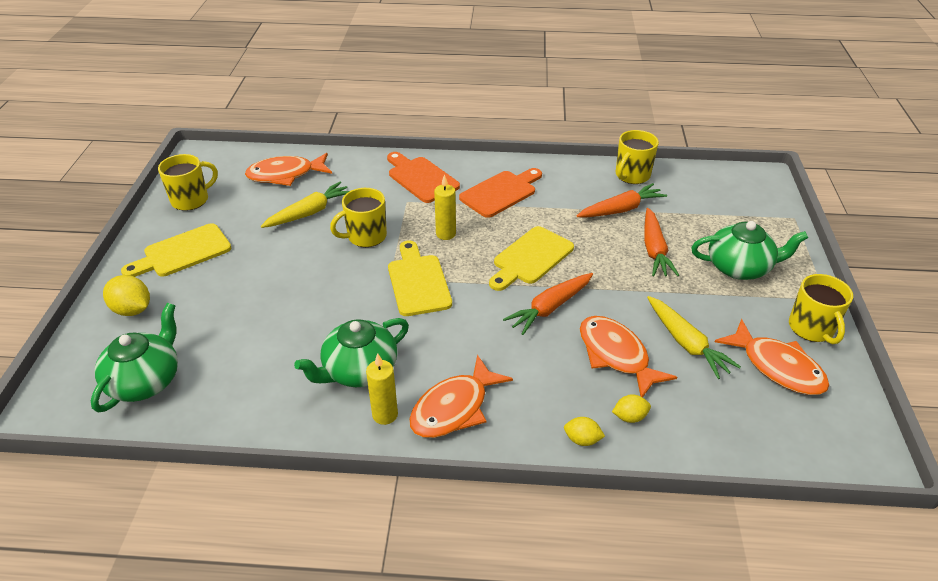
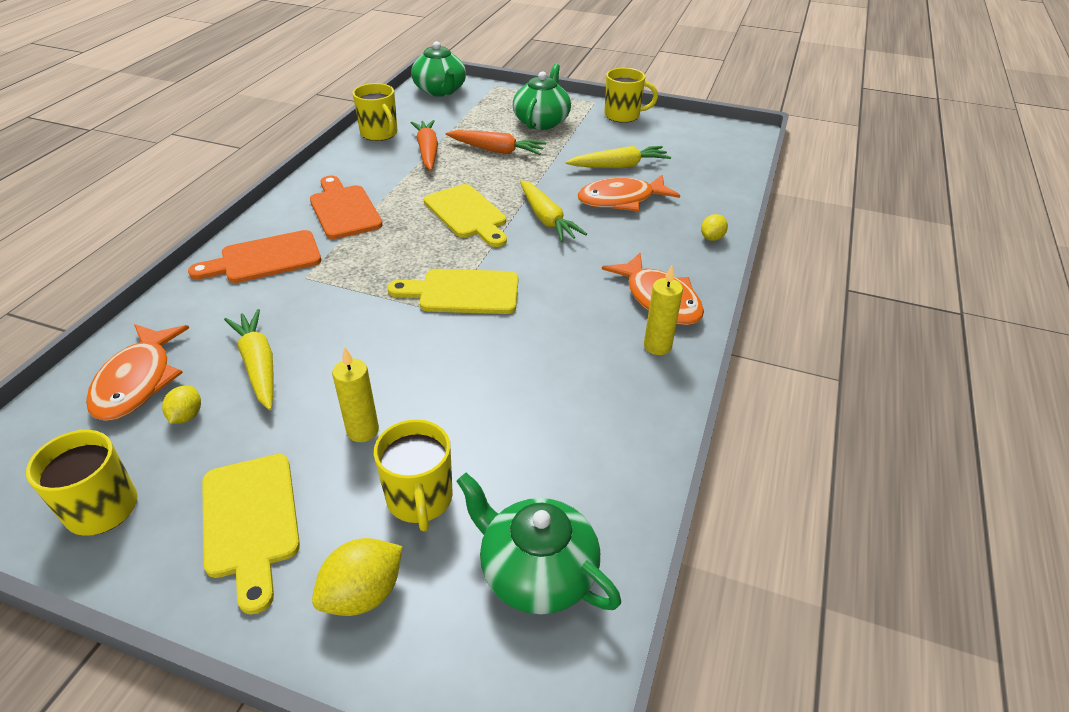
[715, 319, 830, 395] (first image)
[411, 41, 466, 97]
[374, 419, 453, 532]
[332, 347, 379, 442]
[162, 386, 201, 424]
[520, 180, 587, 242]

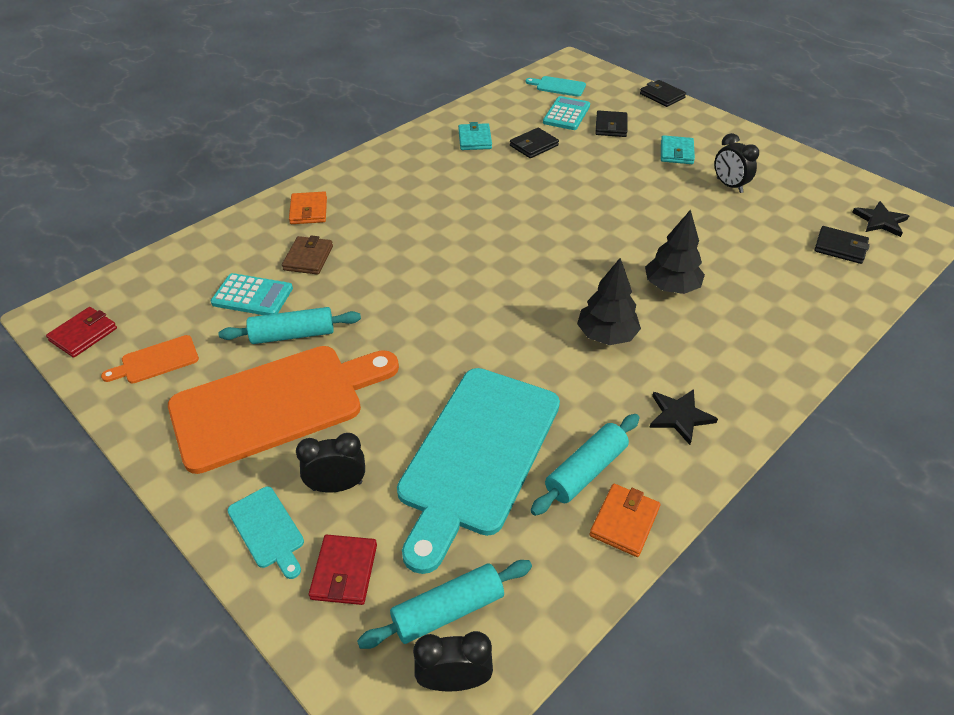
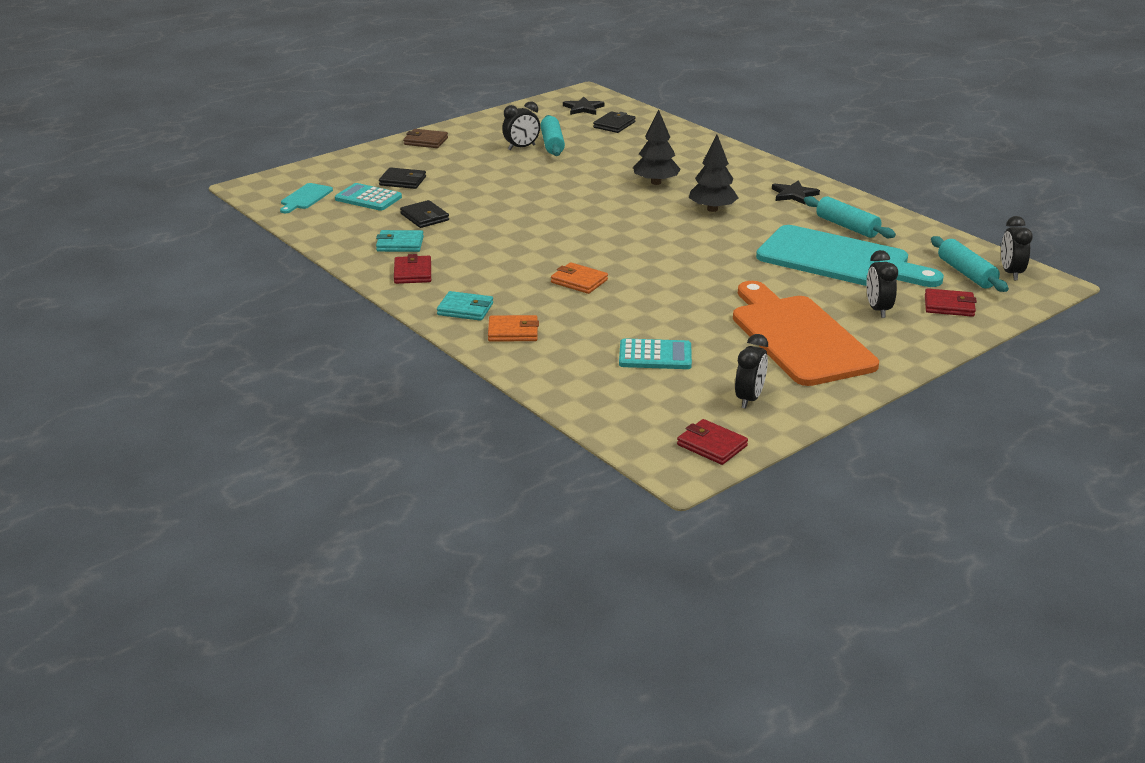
[227, 486, 304, 579] (first image)
[640, 80, 686, 107] (first image)
[394, 254, 431, 284]
[540, 115, 565, 156]
[403, 129, 448, 148]
[551, 262, 608, 294]
[437, 291, 493, 321]
[735, 334, 768, 409]
[619, 338, 692, 369]

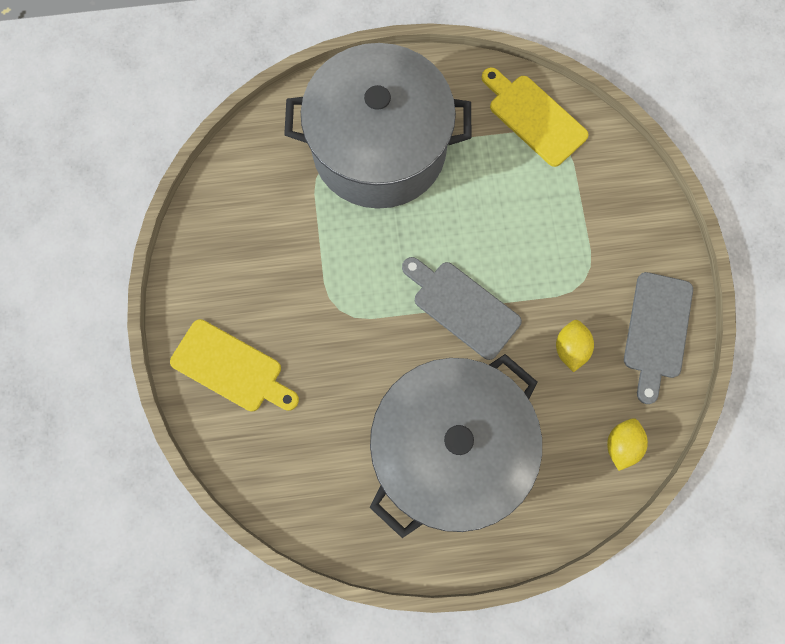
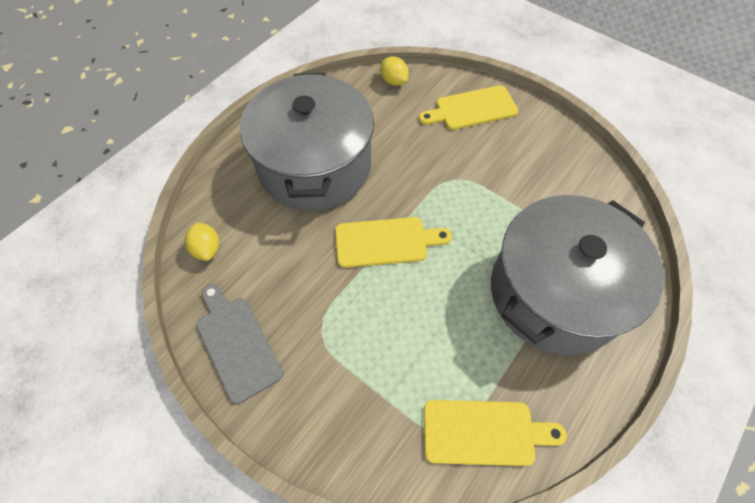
[380, 56, 409, 86]
[335, 217, 452, 268]

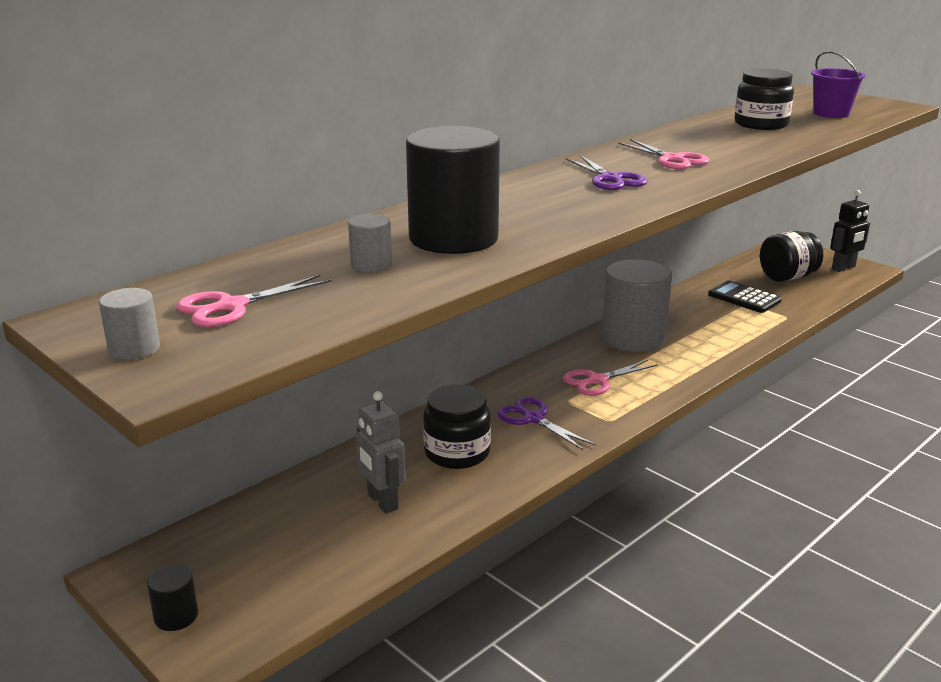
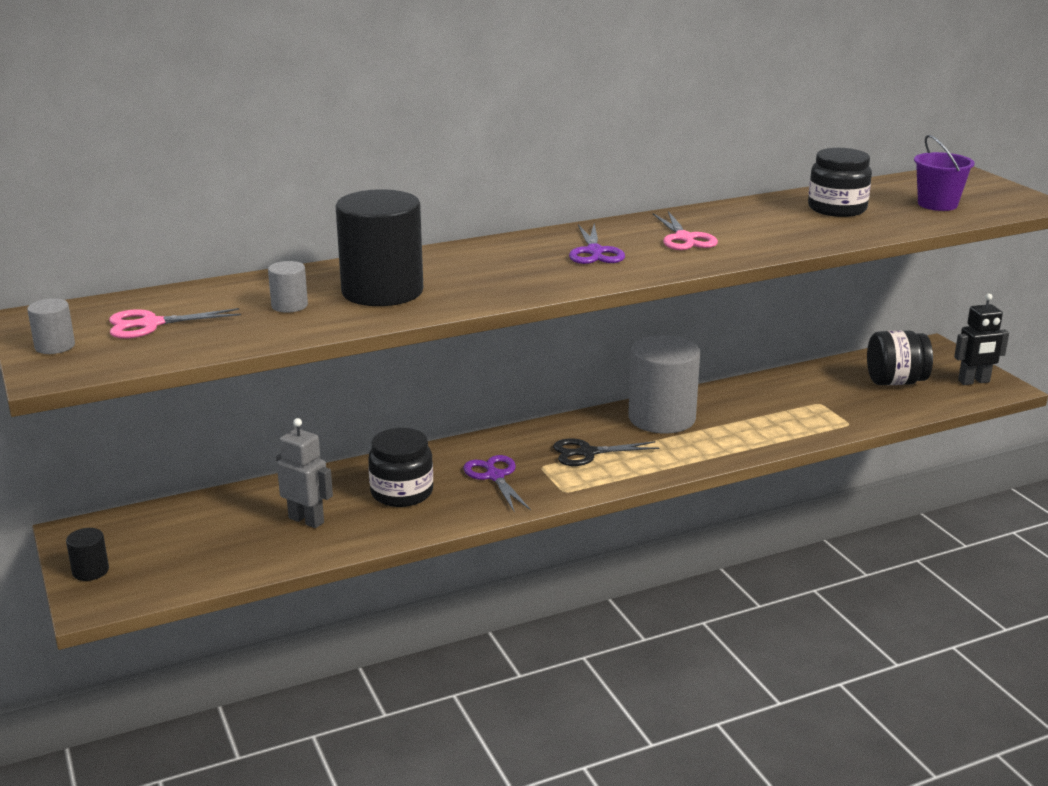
[708, 281, 782, 313] (first image)
[553, 438, 660, 466]
[276, 418, 333, 528]

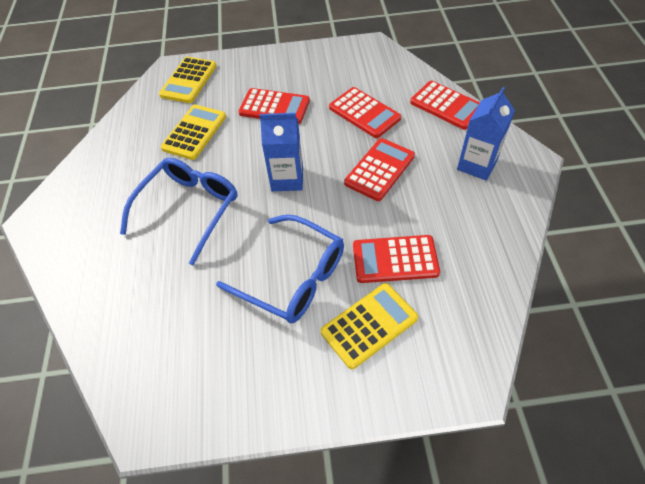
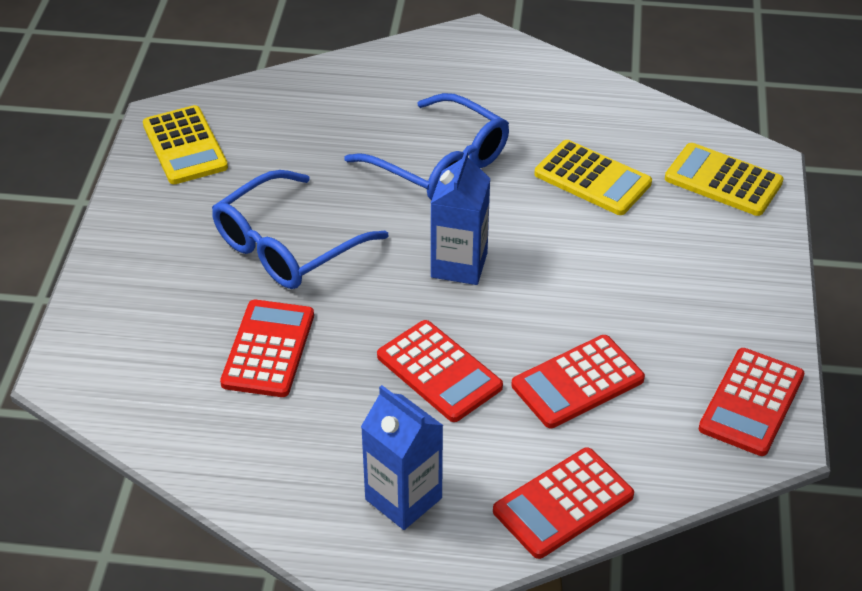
[699, 348, 804, 456]
[143, 105, 228, 184]

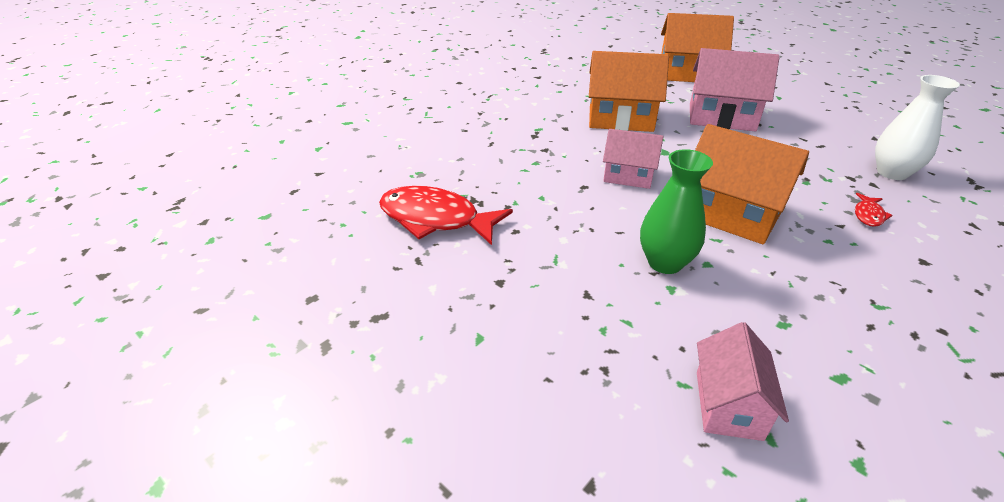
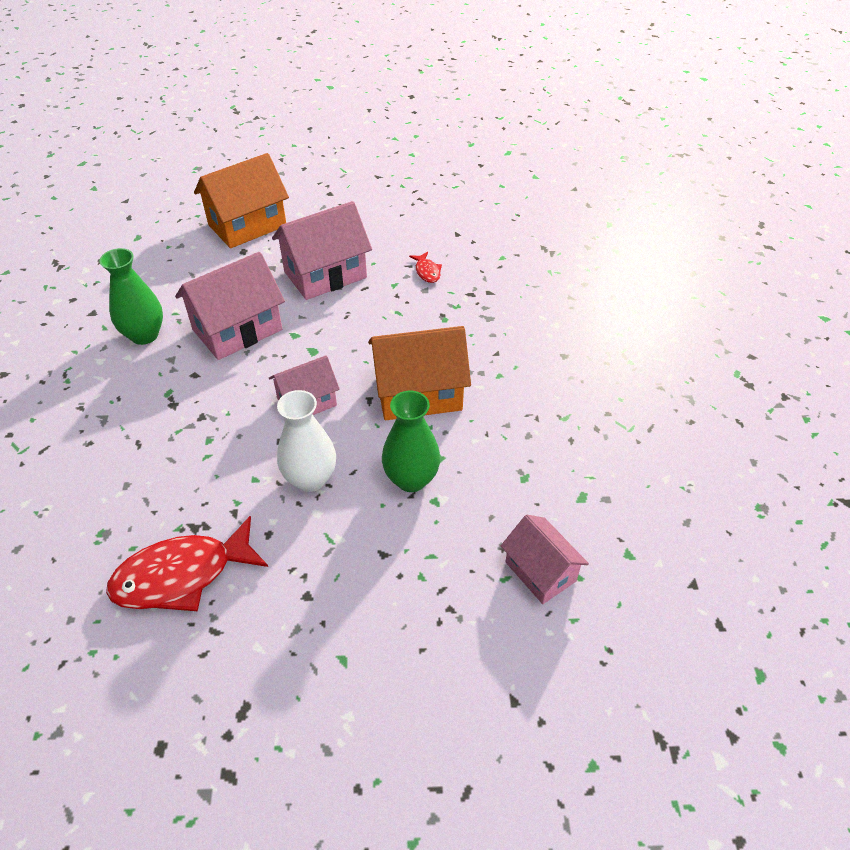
[99, 248, 163, 345]
[409, 252, 442, 283]
[277, 390, 336, 492]
[175, 252, 285, 360]

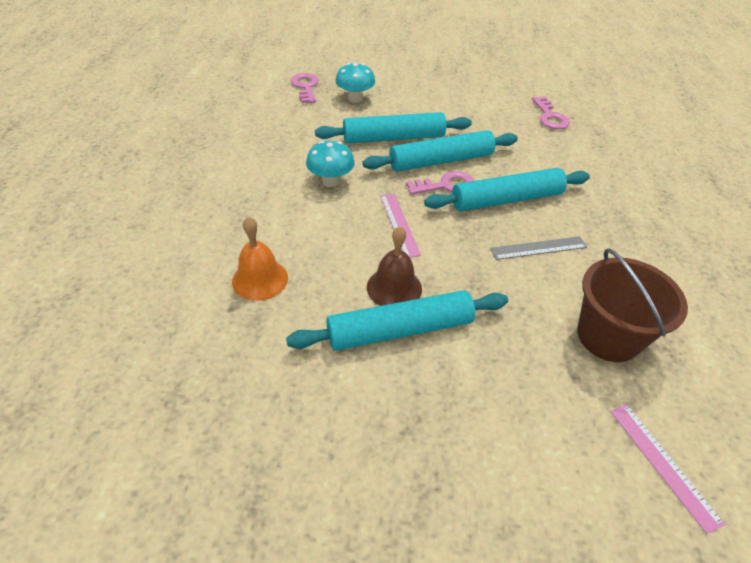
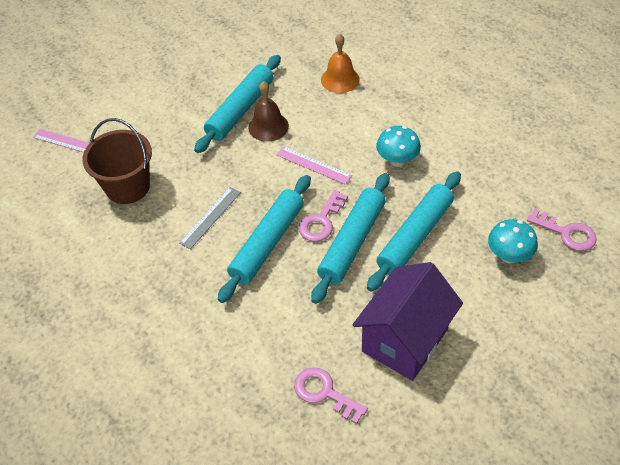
[352, 262, 463, 381]

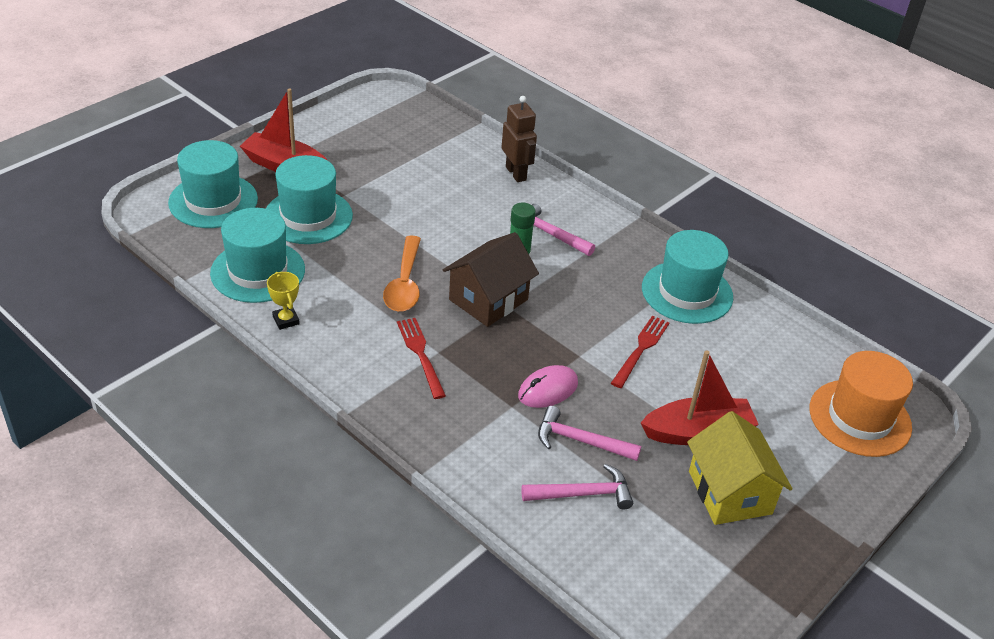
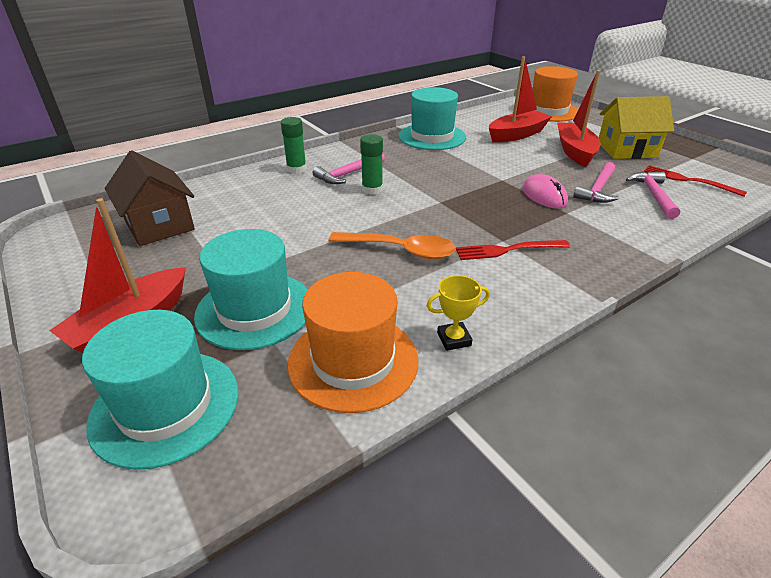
[502, 96, 537, 182] (first image)
[281, 117, 307, 174]
[489, 56, 552, 142]
[105, 150, 195, 246]
[644, 165, 747, 197]
[288, 272, 419, 413]

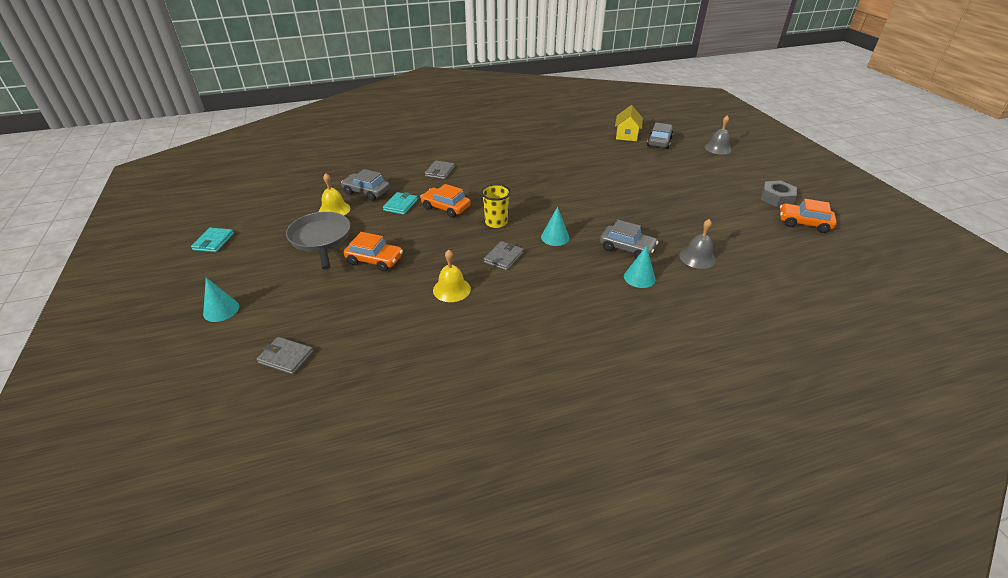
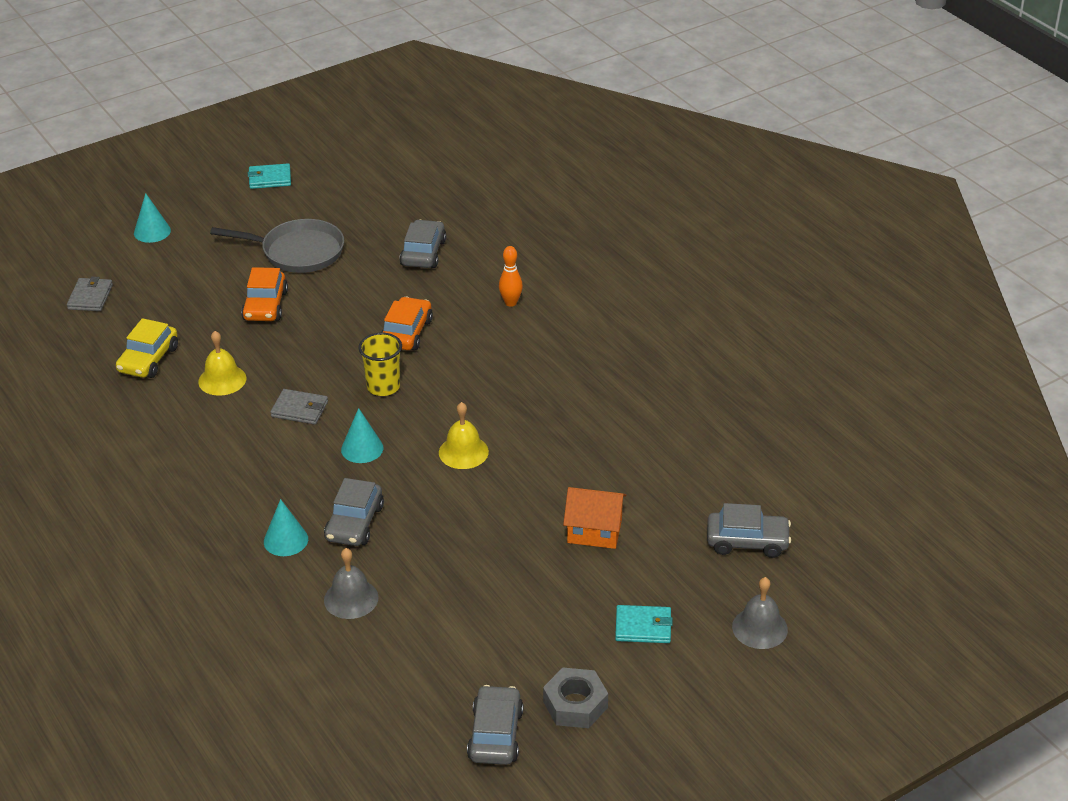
[615, 105, 643, 141] (first image)
[116, 318, 178, 378]
[563, 487, 627, 549]
[439, 402, 489, 469]
[615, 605, 673, 643]
[499, 246, 523, 307]
[467, 685, 523, 765]
[210, 219, 344, 273]

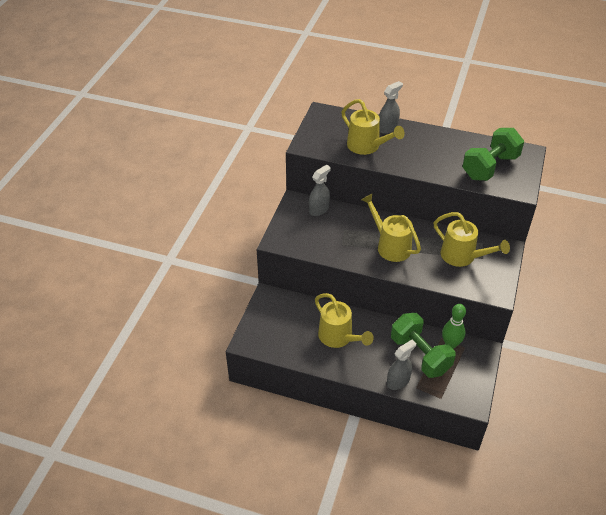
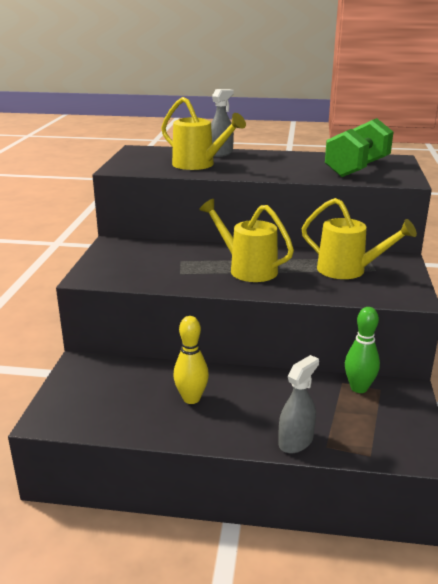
[309, 165, 331, 216] (first image)
[391, 313, 456, 378] (first image)
[173, 316, 209, 404]

